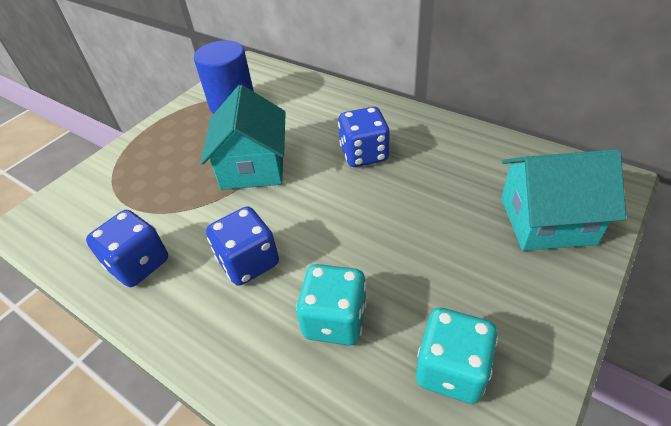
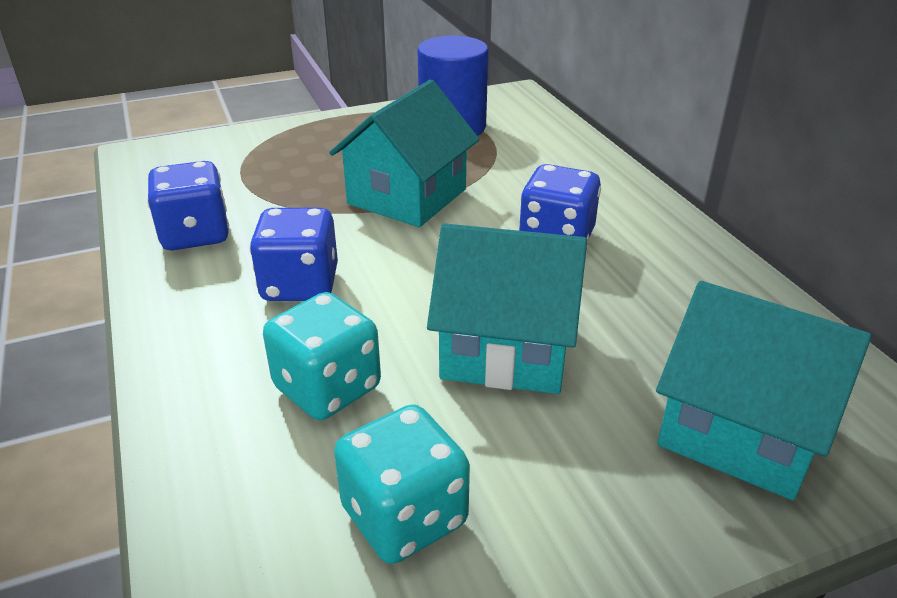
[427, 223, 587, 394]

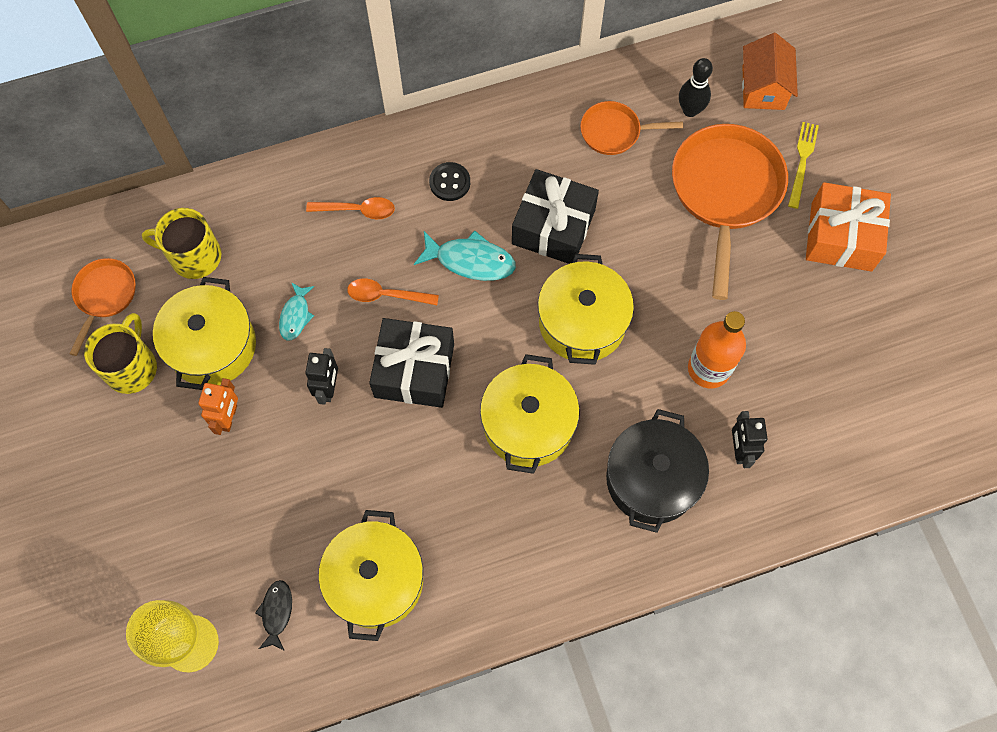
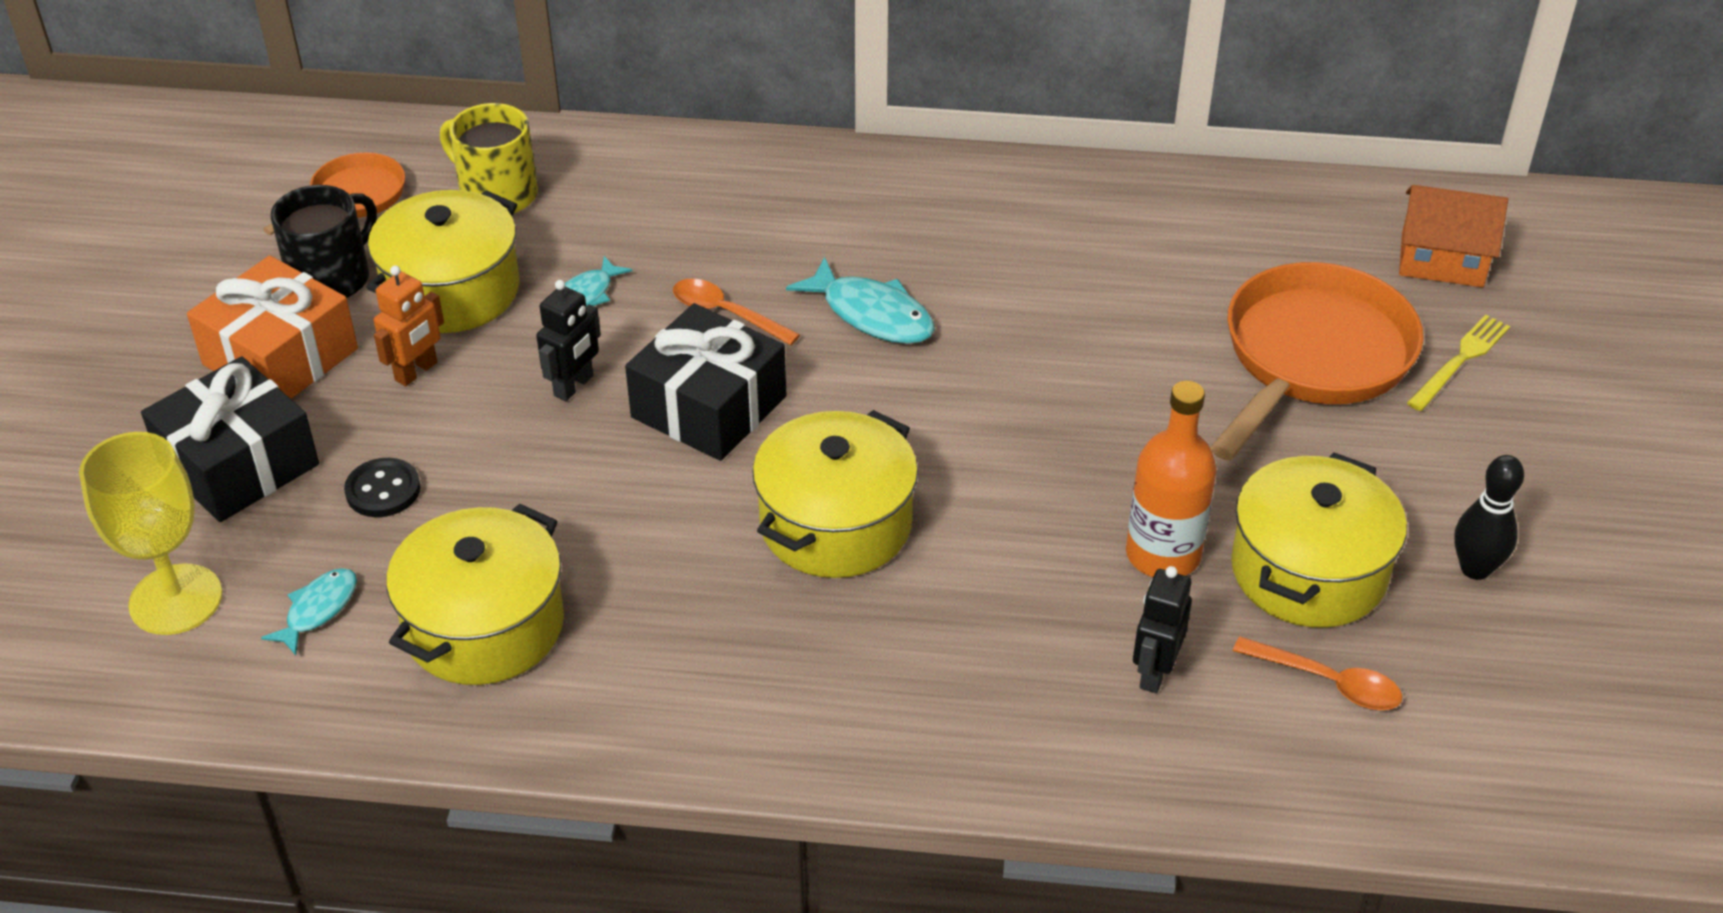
[580, 101, 683, 155] (first image)
[606, 409, 709, 533] (first image)
[1233, 636, 1402, 710]
[344, 458, 420, 517]
[141, 356, 319, 522]
[1231, 452, 1407, 628]
[1454, 455, 1524, 580]
[187, 256, 358, 399]
[270, 185, 377, 298]
[261, 568, 357, 655]
[1399, 185, 1508, 287]

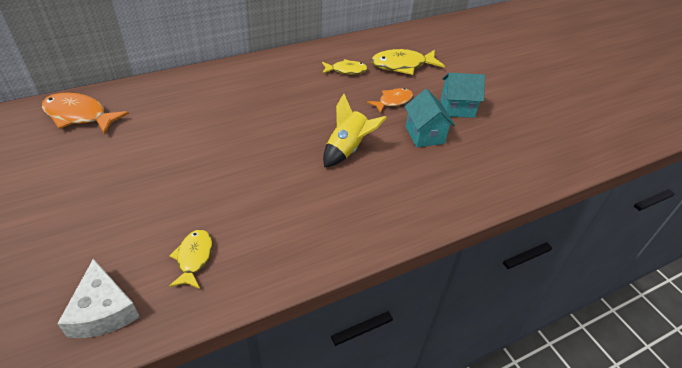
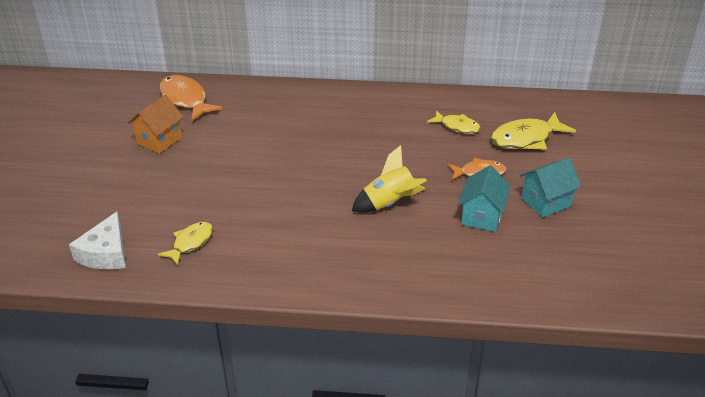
[128, 95, 183, 154]
[491, 112, 576, 150]
[520, 158, 581, 218]

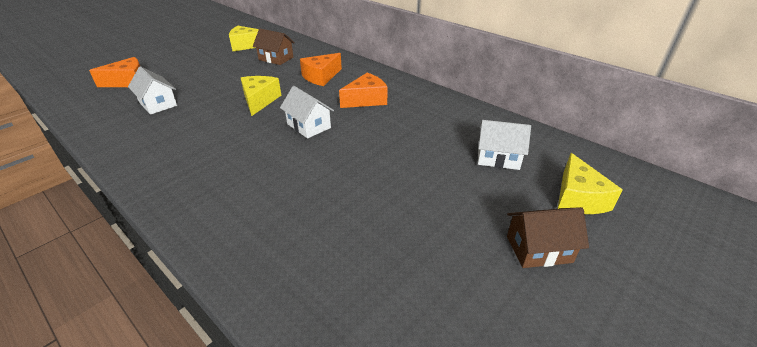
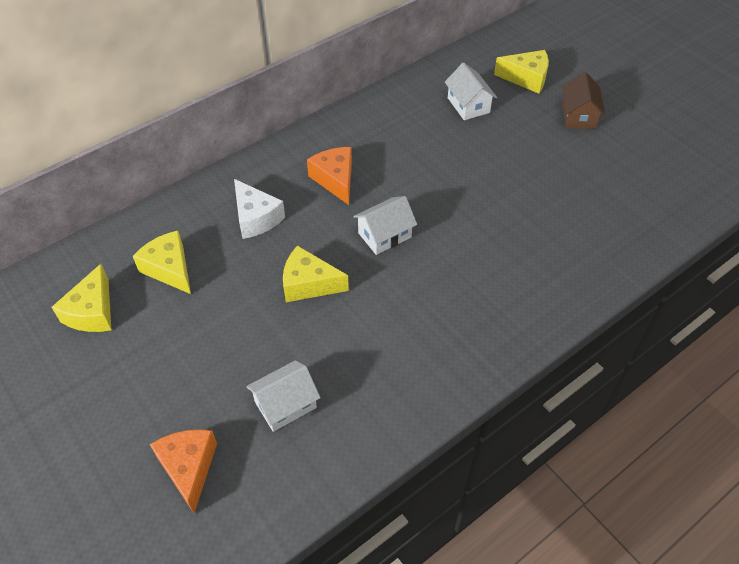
[133, 231, 191, 294]
[234, 179, 285, 239]
[445, 62, 497, 120]

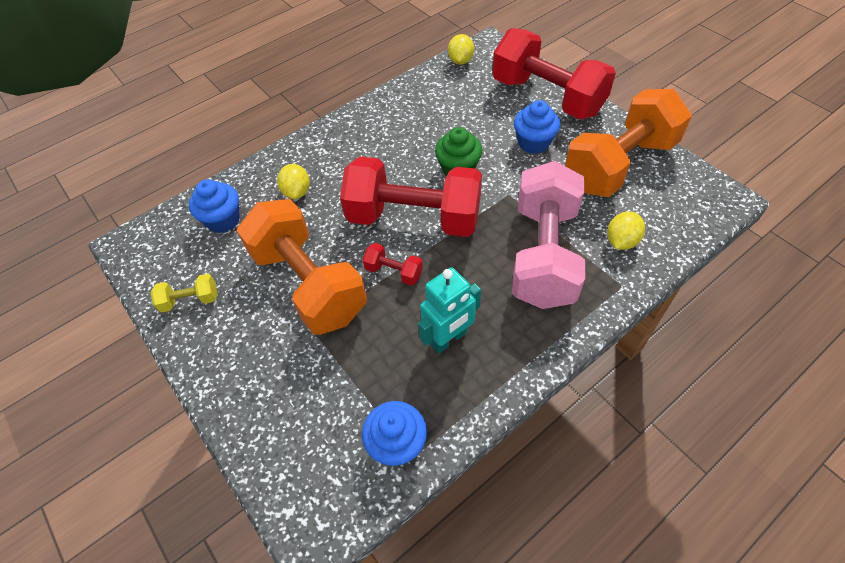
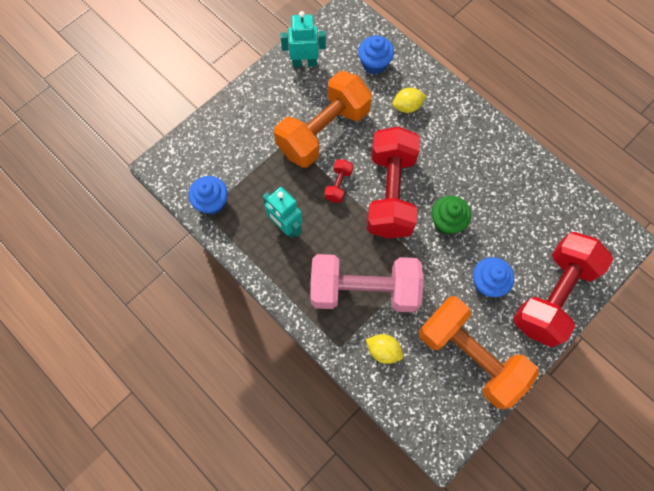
[448, 34, 474, 65] (first image)
[281, 11, 326, 67]

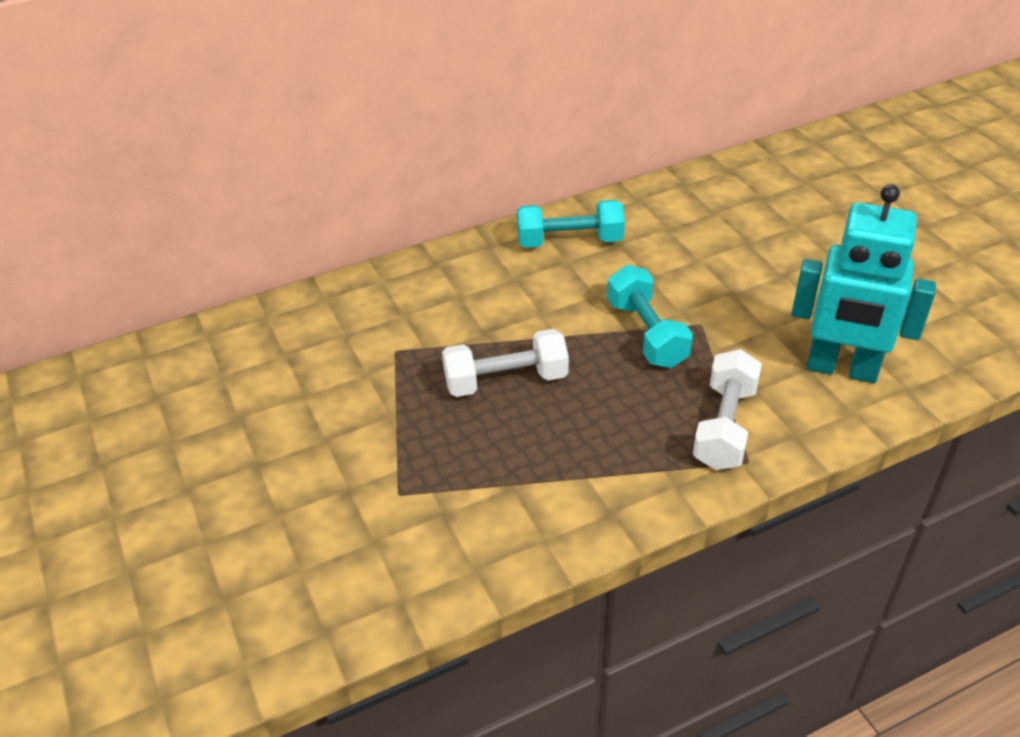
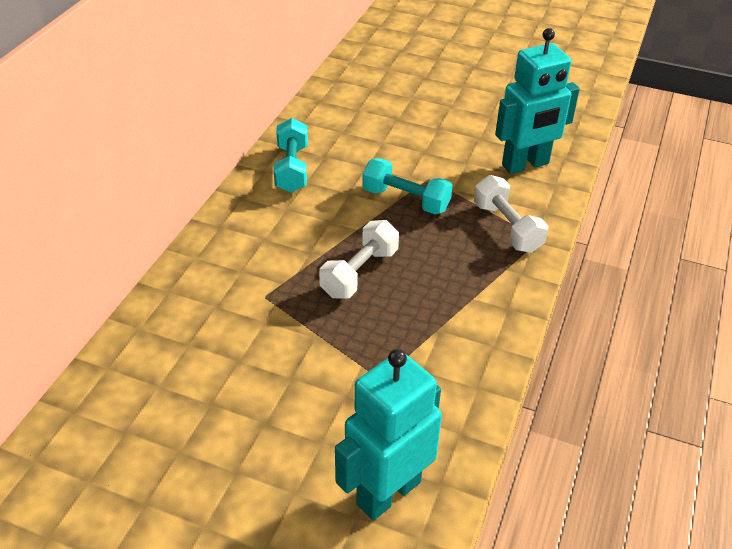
[335, 349, 442, 520]
[274, 118, 308, 192]

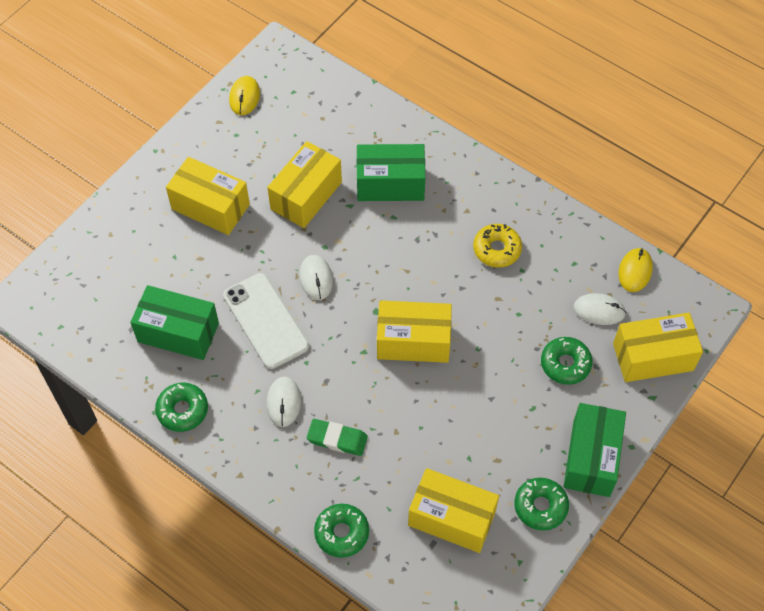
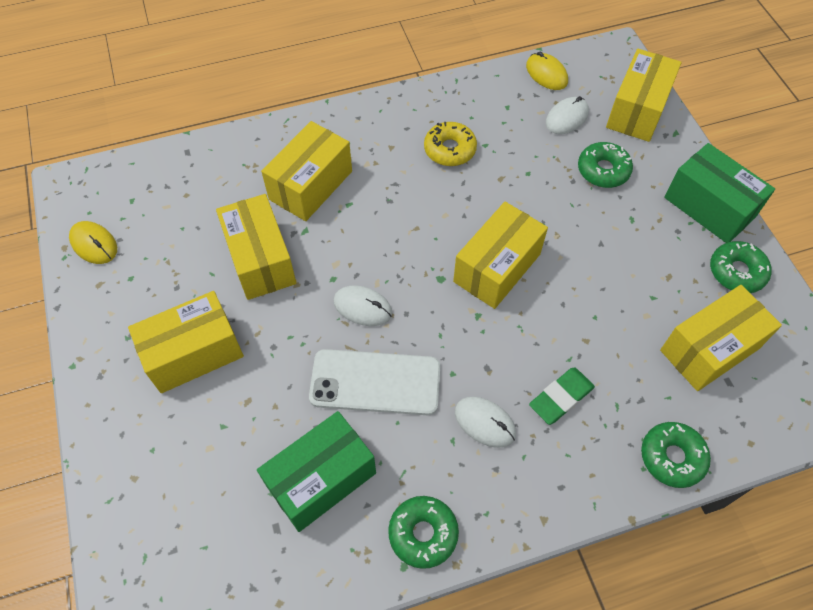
[261, 121, 352, 221]

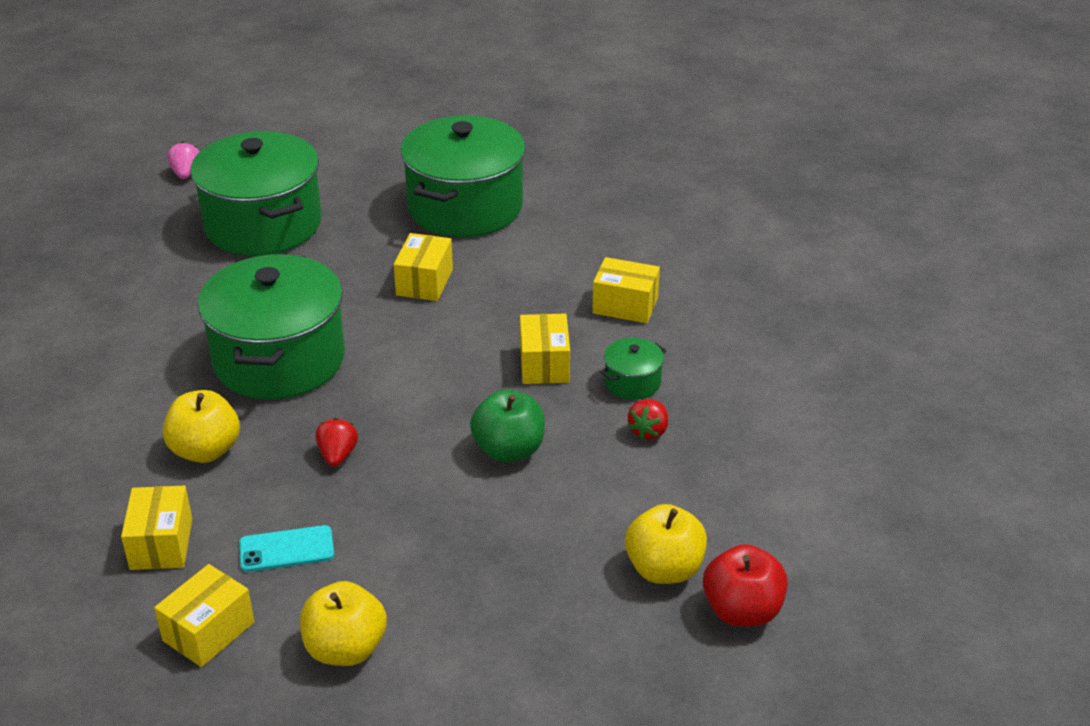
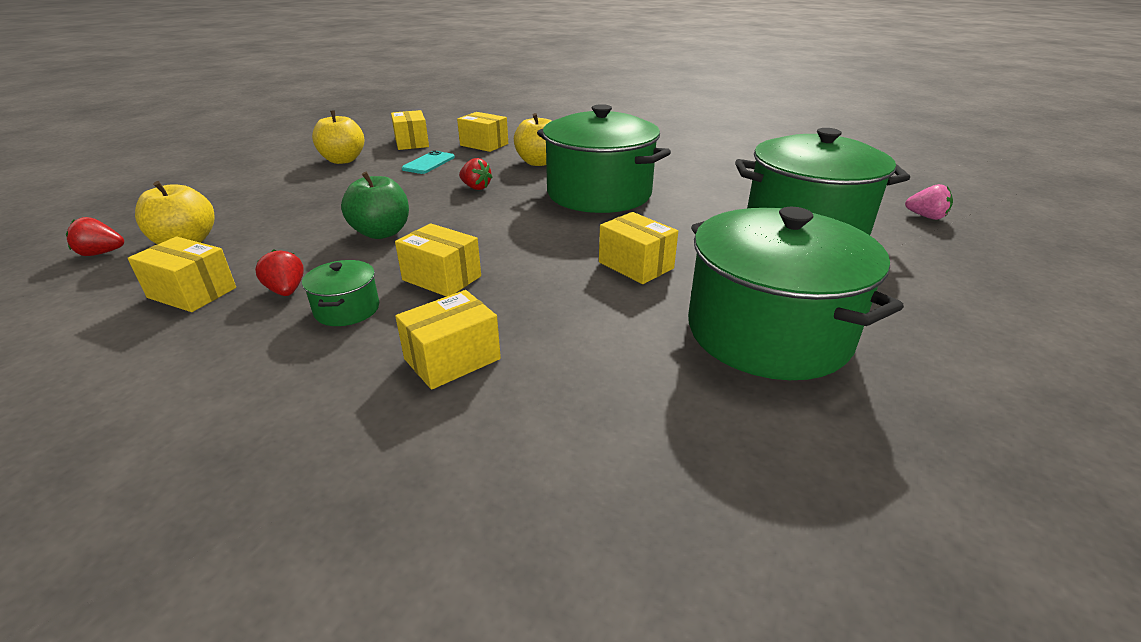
[128, 237, 236, 312]
[66, 217, 124, 256]

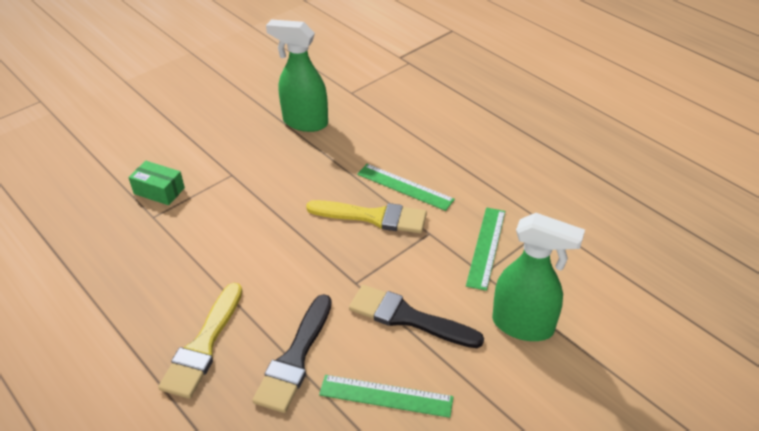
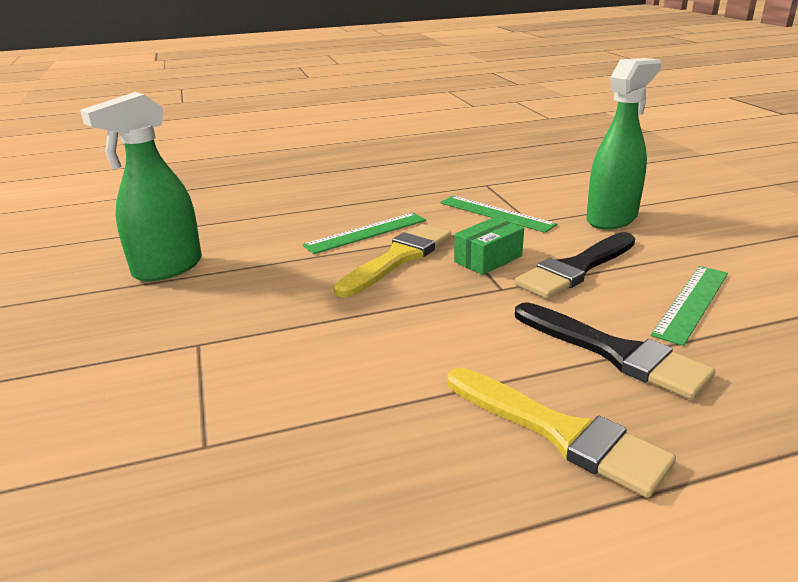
[454, 217, 524, 275]

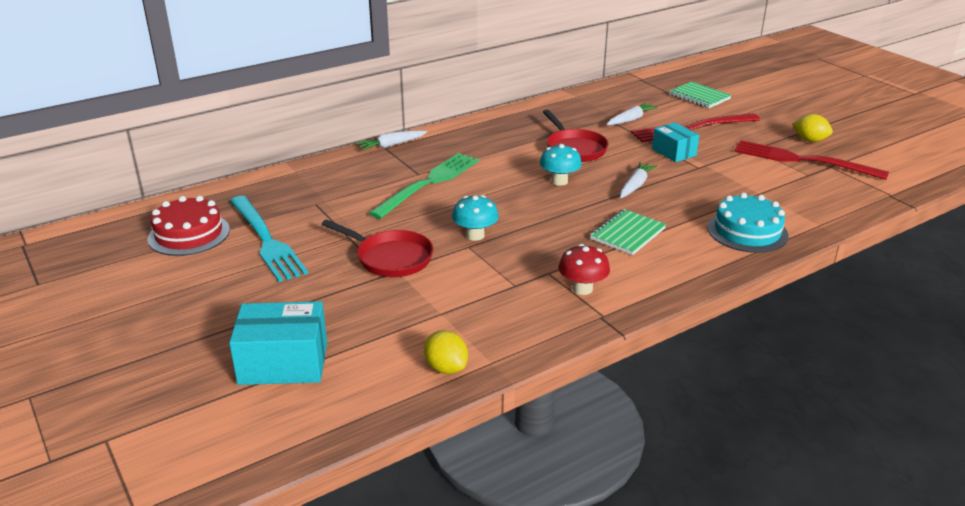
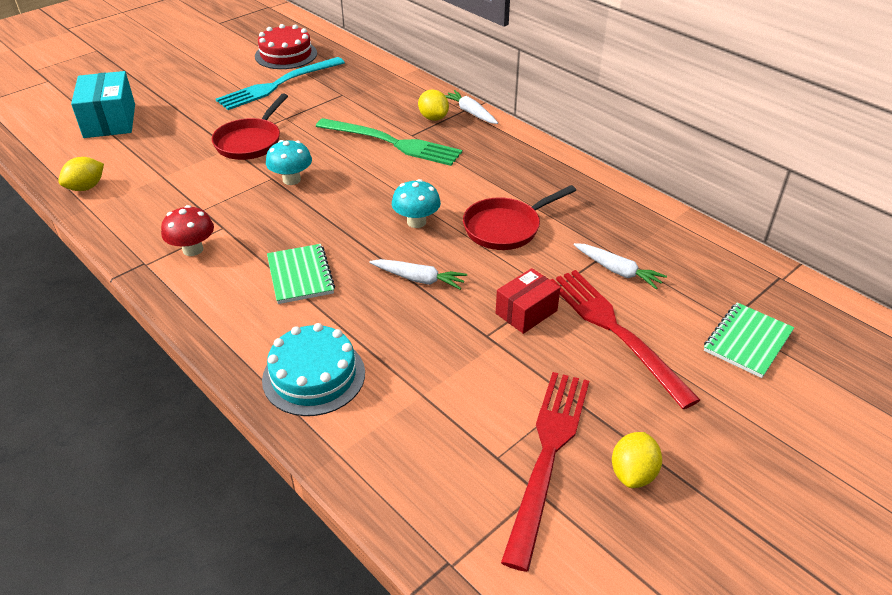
[418, 89, 449, 121]
[496, 268, 560, 334]
[267, 244, 335, 304]

